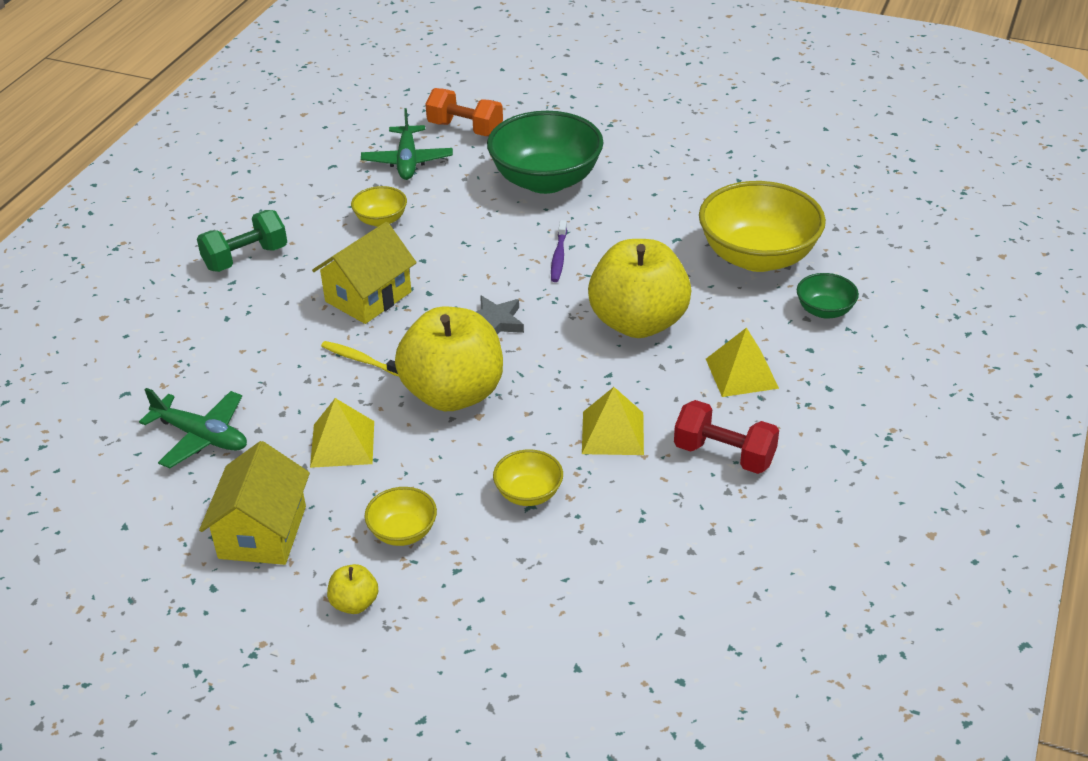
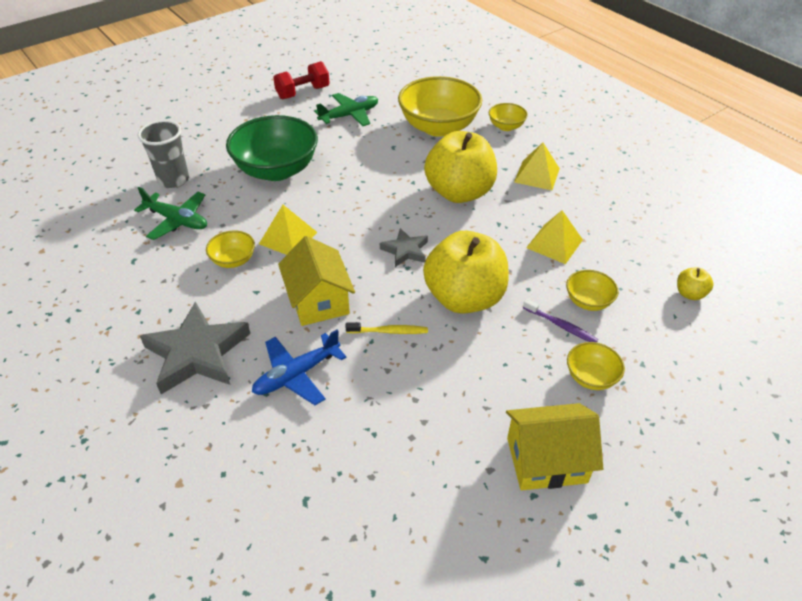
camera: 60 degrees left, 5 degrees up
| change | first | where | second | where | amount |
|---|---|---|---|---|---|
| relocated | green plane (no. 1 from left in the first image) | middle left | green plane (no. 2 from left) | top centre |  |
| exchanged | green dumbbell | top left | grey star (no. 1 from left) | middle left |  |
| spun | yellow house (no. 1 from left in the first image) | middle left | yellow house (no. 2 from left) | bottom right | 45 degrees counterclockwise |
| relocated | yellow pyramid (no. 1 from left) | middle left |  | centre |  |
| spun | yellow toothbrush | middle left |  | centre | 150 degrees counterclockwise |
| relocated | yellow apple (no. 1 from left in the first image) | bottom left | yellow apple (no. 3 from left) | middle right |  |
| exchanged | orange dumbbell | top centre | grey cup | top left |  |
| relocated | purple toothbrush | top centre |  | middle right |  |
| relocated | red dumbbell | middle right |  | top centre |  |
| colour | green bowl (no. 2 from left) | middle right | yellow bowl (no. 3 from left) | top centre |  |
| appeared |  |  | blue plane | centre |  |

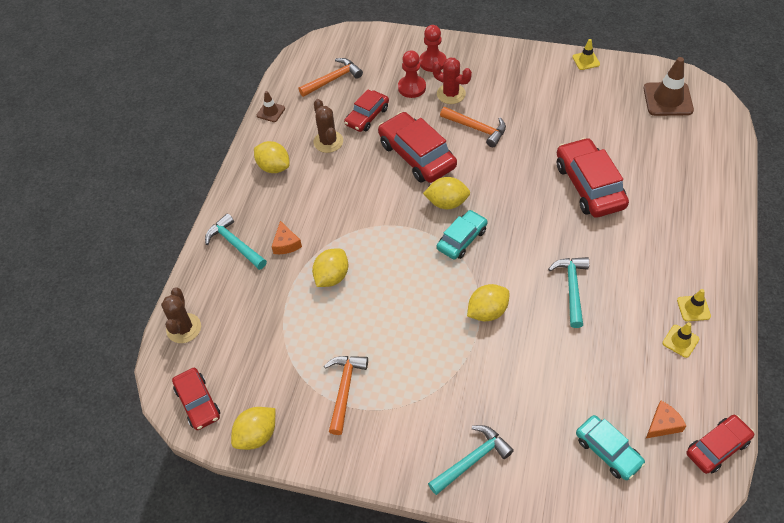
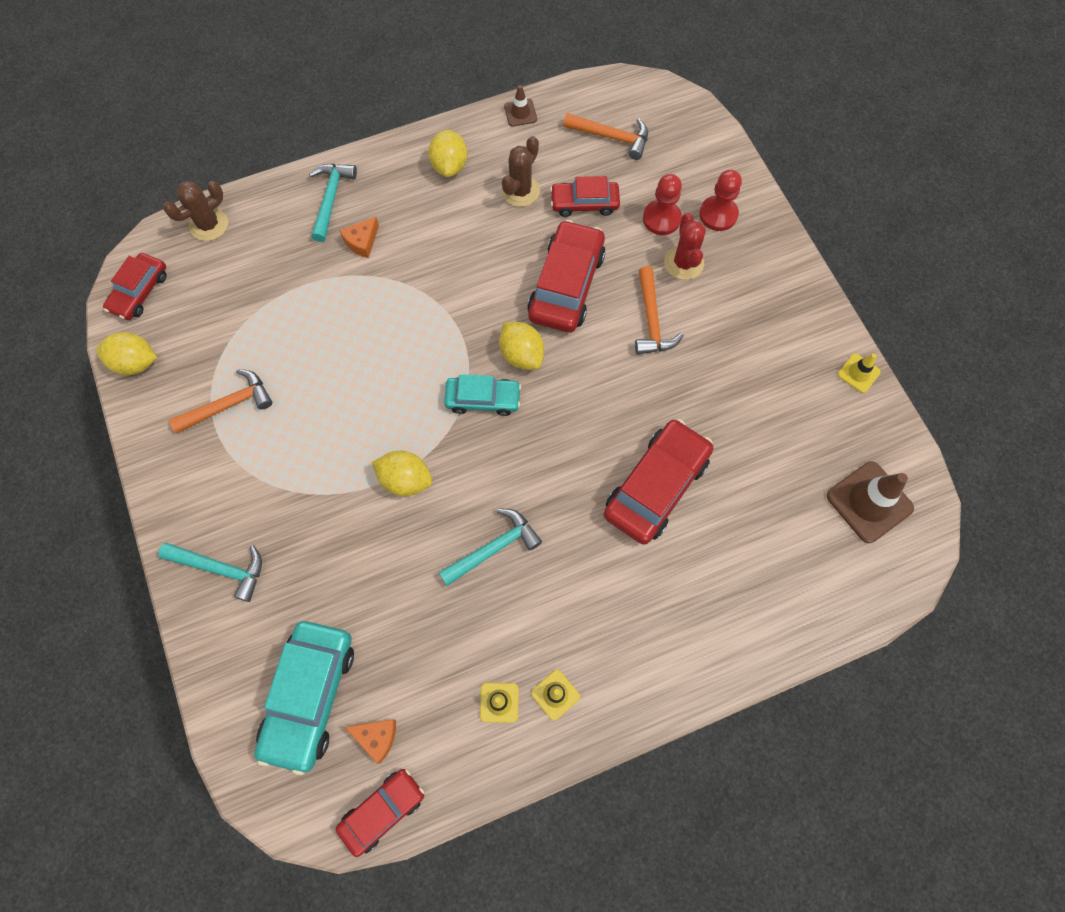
camera: 50 degrees right, 15 degrees up
| change | first | where | second | where | amount |
|---|---|---|---|---|---|
| missing | yellow lemon (no. 3 from left) | centre |  |  |  |
| size | turquoise car (no. 2 from left in the first image) | bottom right | turquoise car (no. 1 from left) | bottom left | x1.64 |
| spun | red car (no. 5 from left in the first image) | bottom right | red car (no. 2 from left) | bottom centre | 60 degrees counterclockwise |

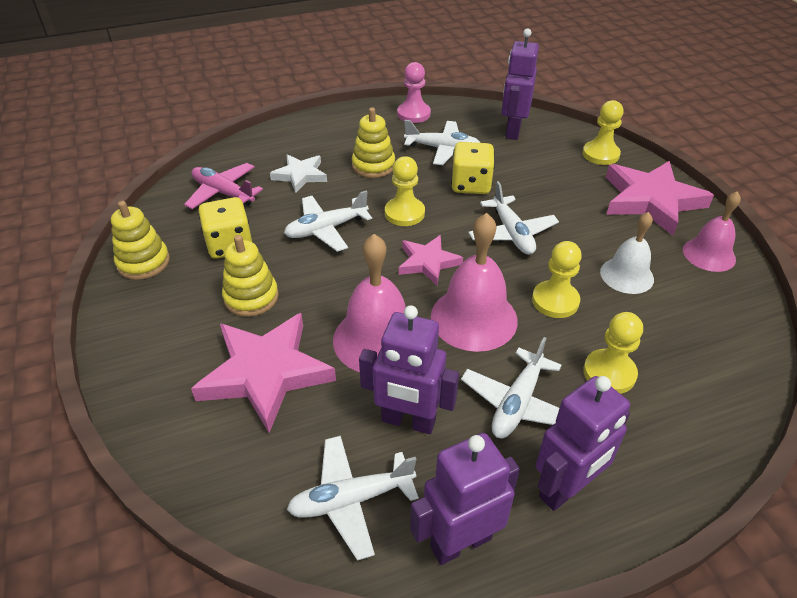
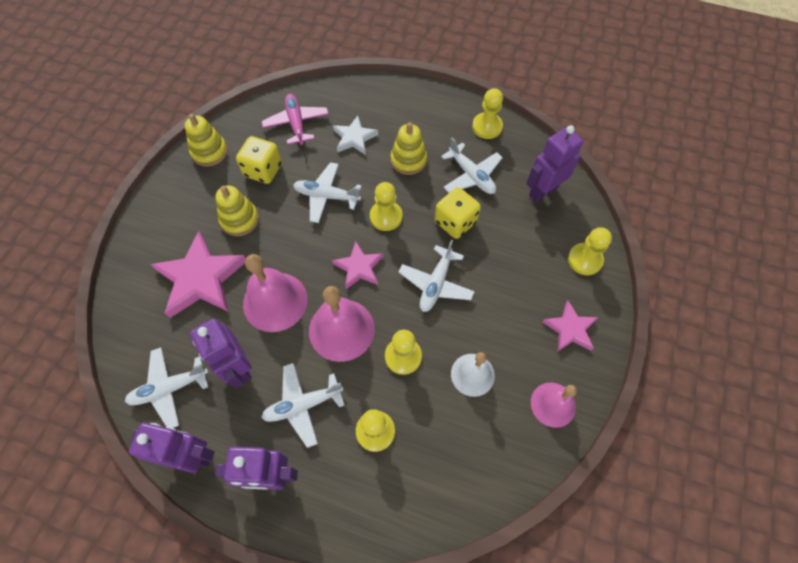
camera: 40 degrees right, 20 degrees up
| change | first | where | second | where | amount |
|---|---|---|---|---|---|
| spun | white plane (no. 2 from left in the first image) | bottom centre | white plane (no. 1 from left) | bottom left | 45 degrees counterclockwise |
| colour | pink pawn | top centre | yellow pawn (no. 4 from left) | top centre |  |
| size | pink star (no. 3 from left) | top right |  | middle right | x0.57 |

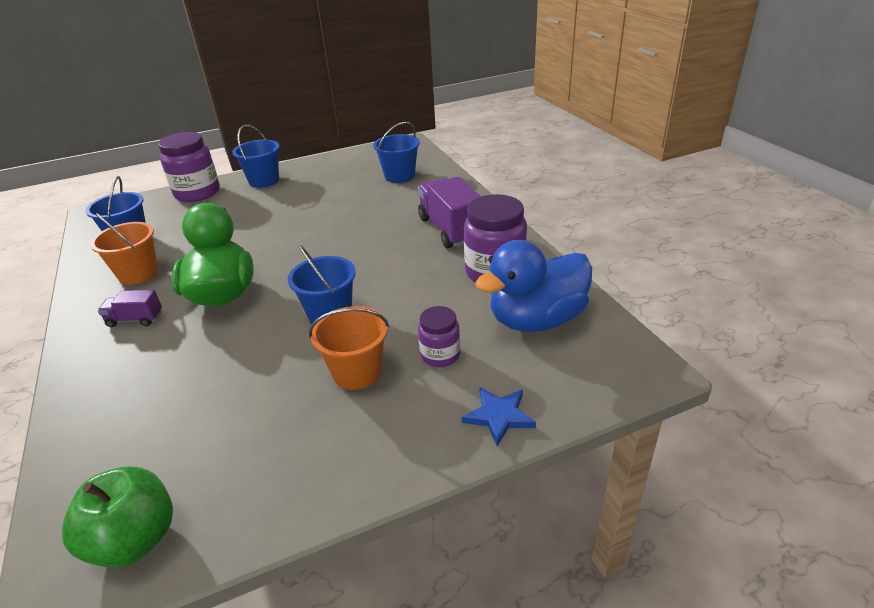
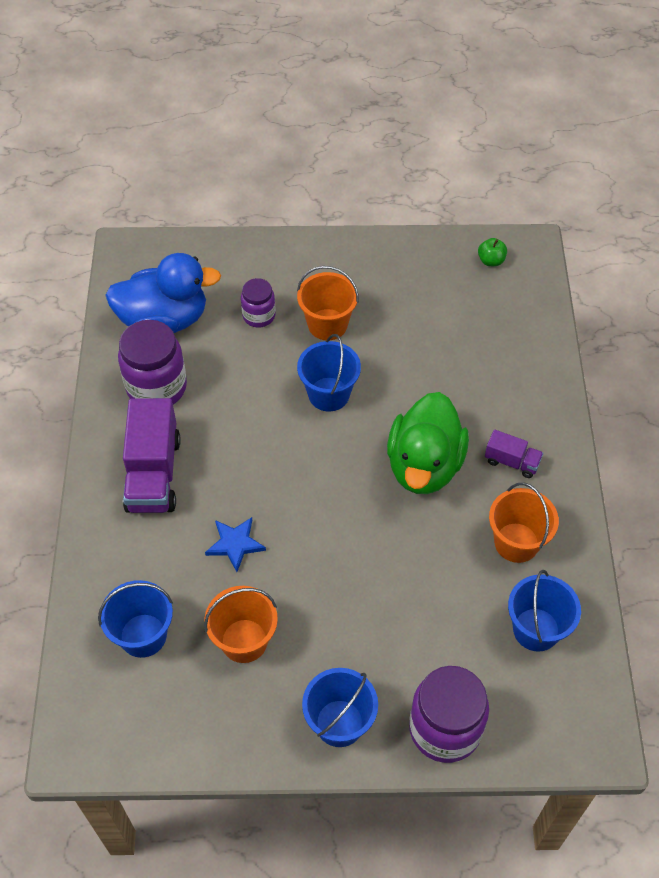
camera: 160 degrees left, 20 degrees up
| change | first | where | second | where | amount |
|---|---|---|---|---|---|
| size | green apple | bottom left |  | top right | x0.51 |
| relocated | blue star | bottom centre |  | centre |  |
| appeared |  |  | orange bucket (no. 1 from left) | bottom centre |  |

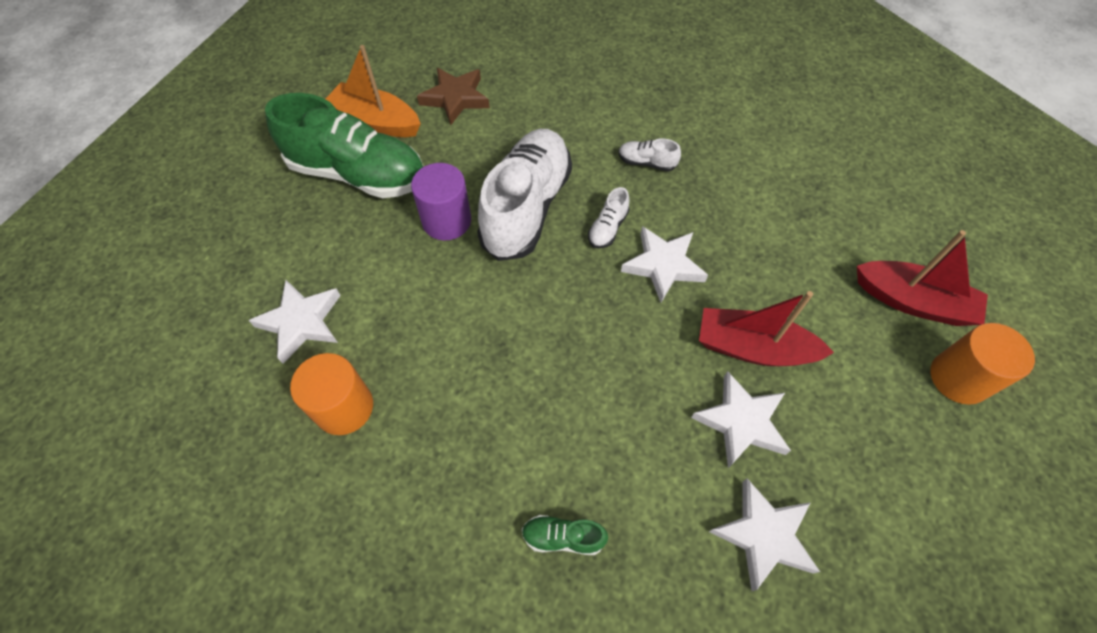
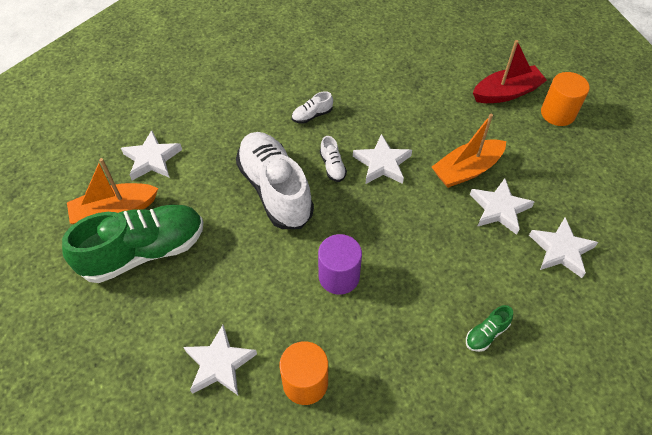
camera: 45 degrees left, 5 degrees down
| change | first | where | second | where | amount |
|---|---|---|---|---|---|
| relocated | purple cylinder | top centre |  | centre |  |
| colour | brown star | top centre | white star (no. 1 from left) | middle left |  |
| colour | red boat (no. 1 from left) | middle right | orange boat (no. 2 from left) | middle right |  |

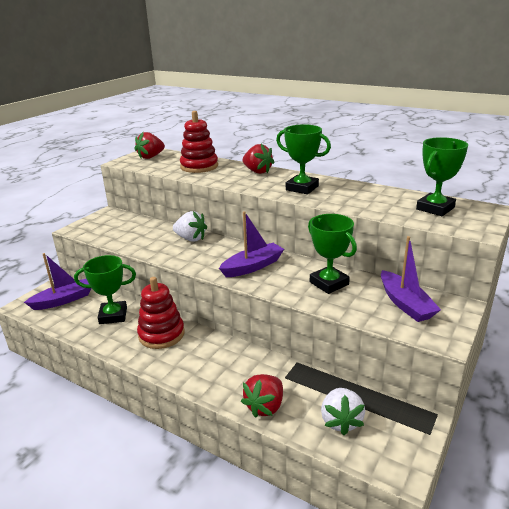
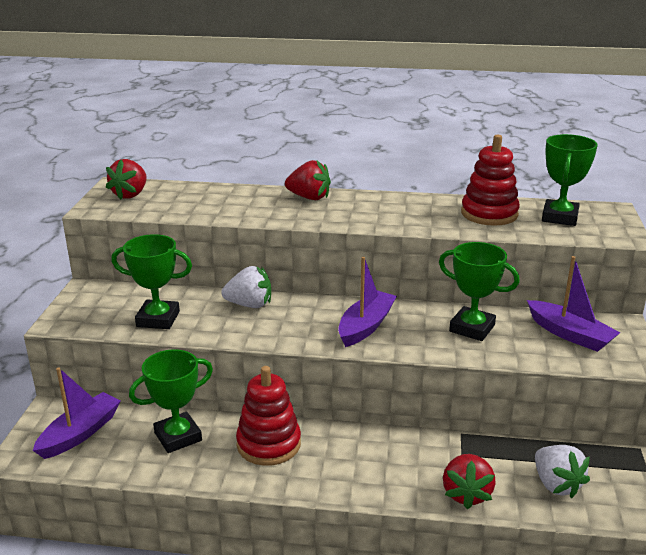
camera: 25 degrees left, 0 degrees up
| change | first | where | second | where | amount |
|---|---|---|---|---|---|
| relocated | red stacking toy (no. 2 from left) | top centre |  | top right |  |
| relocated | green trophy (no. 2 from left in the first image) | top centre | green trophy (no. 1 from left) | middle left |  |

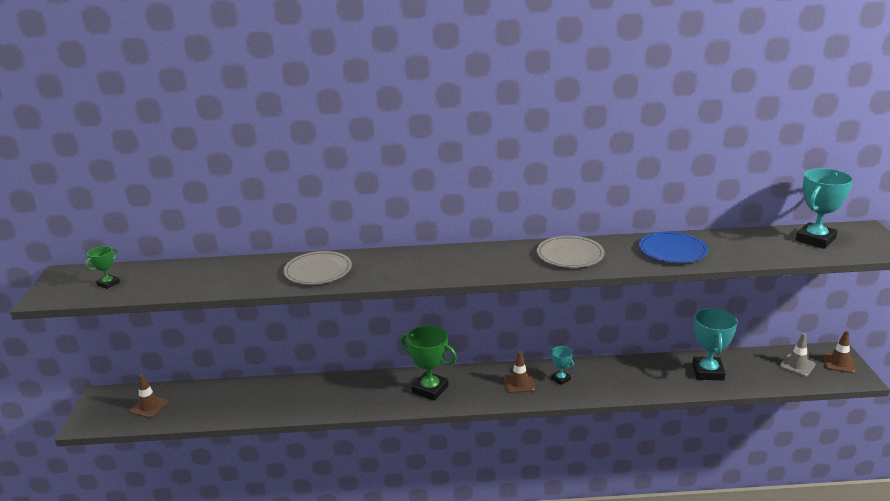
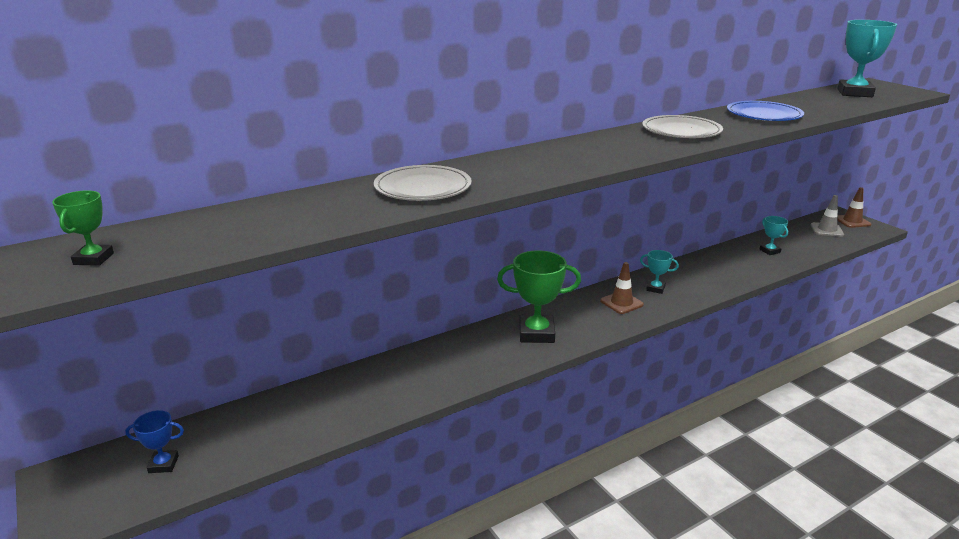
camera: 30 degrees left, 0 degrees up
| change | first | where | second | where | amount |
|---|---|---|---|---|---|
| exchanged | brown traffic cone (no. 1 from left) | bottom left | blue trophy | bottom left |  |
| size | turquoise trophy (no. 2 from left) | bottom right |  | middle right | x0.52 |

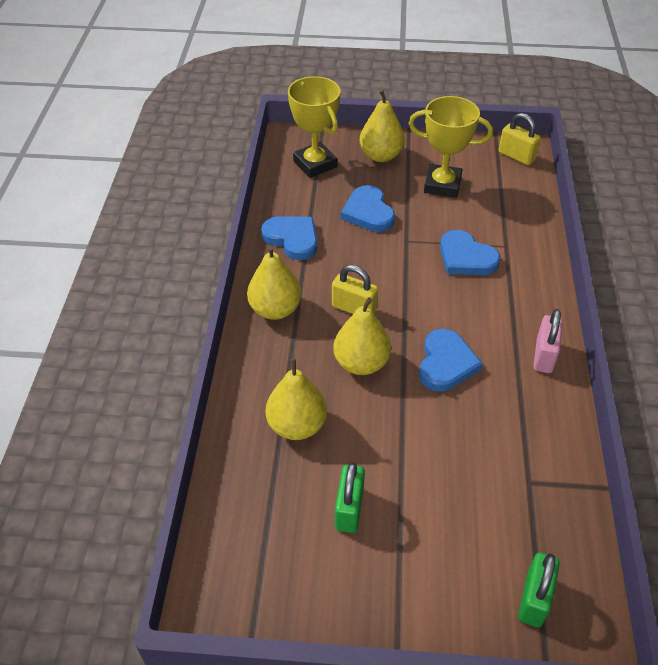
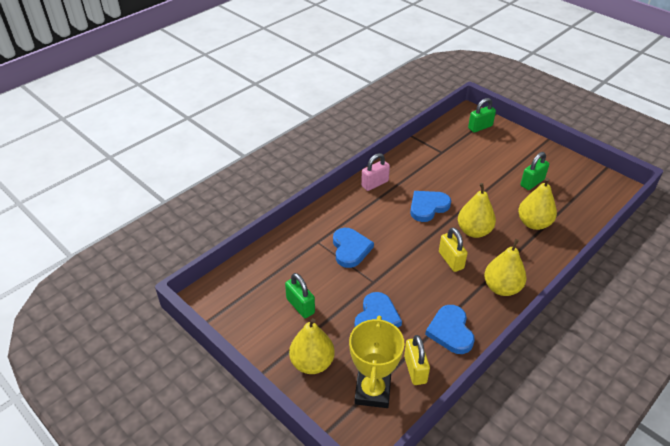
camera: 140 degrees left, 5 degrees down
| change | first | where | second | where | amount |
|---|---|---|---|---|---|
| exchanged | yellow trophy (no. 2 from left) | top right | green padlock (no. 1 from left) | centre |  |
| relocated | yellow padlock (no. 2 from left in the first image) | top right | yellow padlock (no. 1 from left) | bottom centre |  |

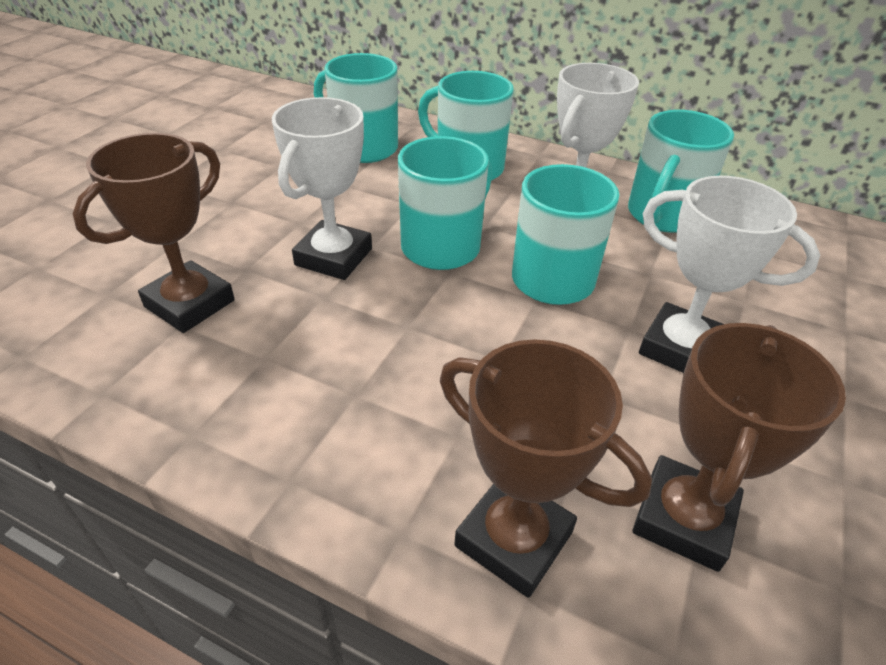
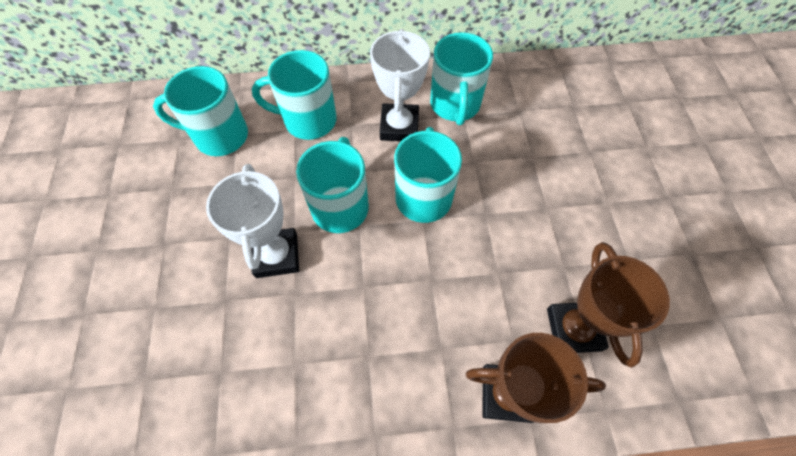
camera: 30 degrees left, 20 degrees up
| change | first | where | second | where | amount |
|---|---|---|---|---|---|
| missing | brown trophy (no. 1 from left) | middle left |  |  |  |
| missing | white trophy (no. 3 from left) | middle right |  |  |  |

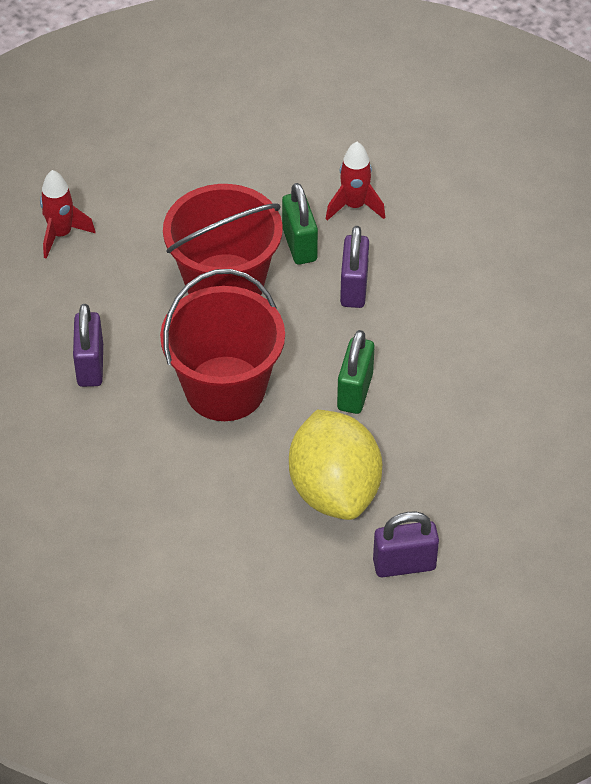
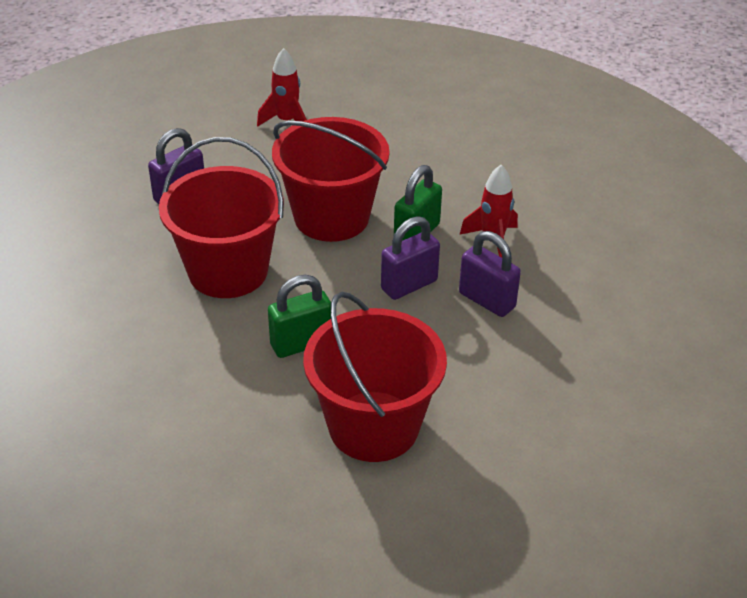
camera: 50 degrees right, 10 degrees down
| change | first | where | second | where | amount |
|---|---|---|---|---|---|
| missing | yellow lemon | centre |  |  |  |
| relocated | purple padlock (no. 3 from left) | bottom right |  | centre |  |
| appeared |  |  | red bucket (no. 3 from left) | centre |  |

